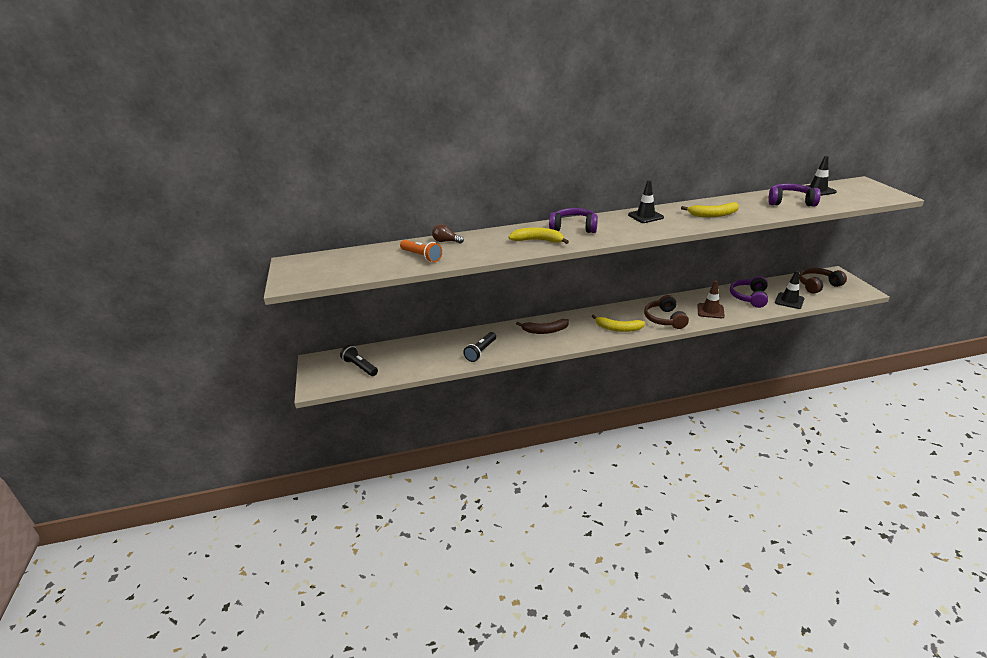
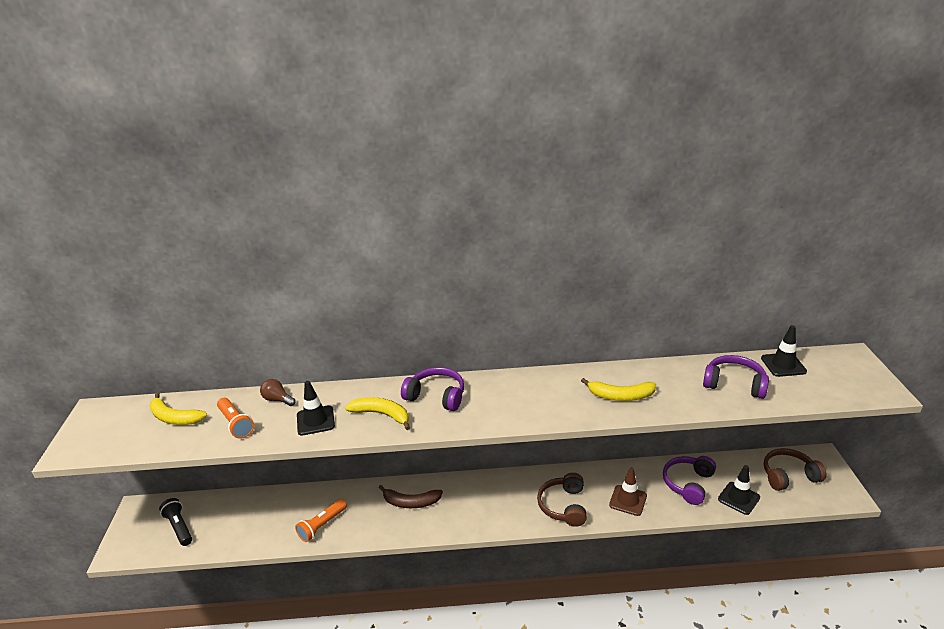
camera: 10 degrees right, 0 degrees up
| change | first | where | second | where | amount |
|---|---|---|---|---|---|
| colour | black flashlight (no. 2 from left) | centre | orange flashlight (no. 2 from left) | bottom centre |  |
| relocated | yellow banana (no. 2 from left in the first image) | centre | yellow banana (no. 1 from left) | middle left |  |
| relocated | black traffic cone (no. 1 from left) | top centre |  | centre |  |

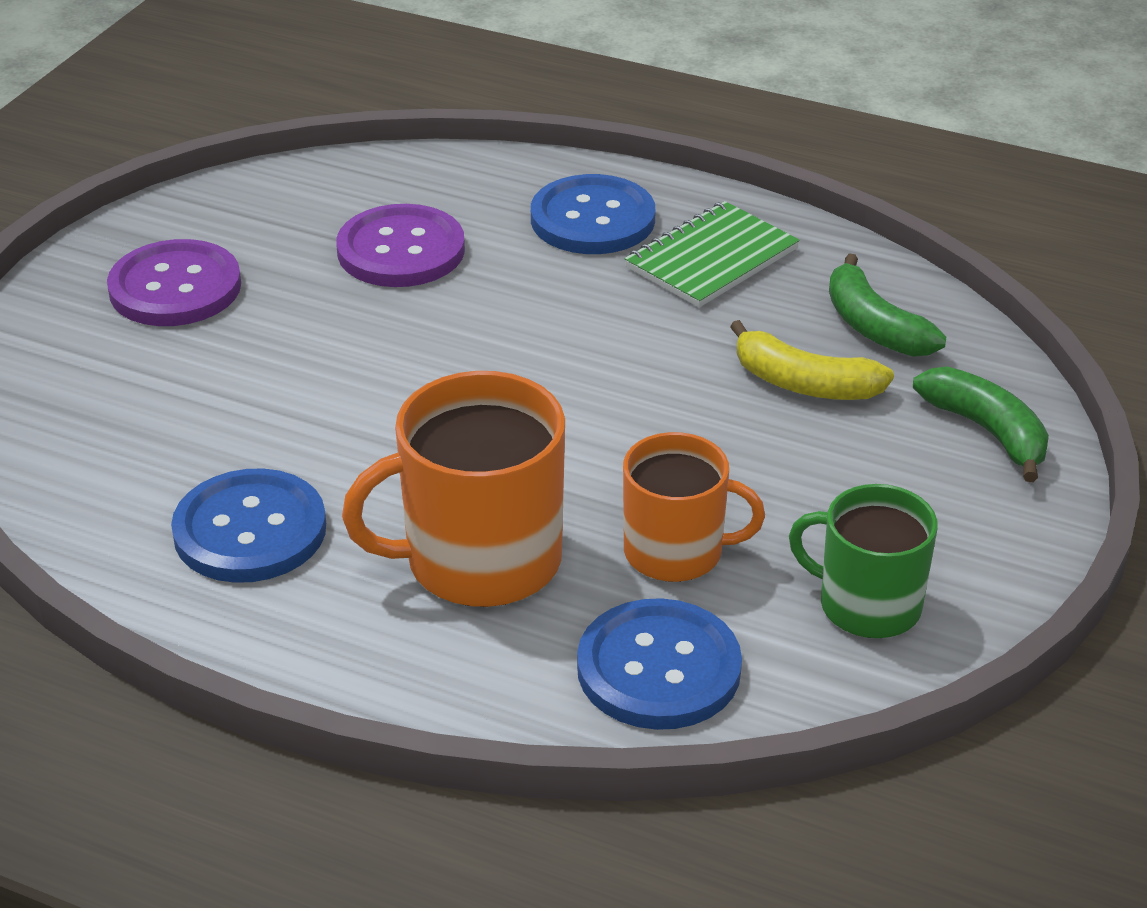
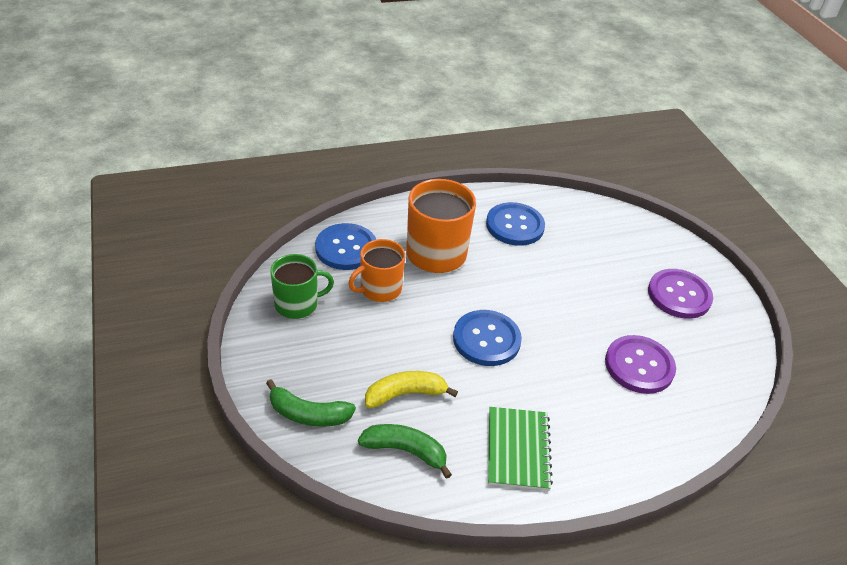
camera: 135 degrees right, 5 degrees up
| change | first | where | second | where | amount |
|---|---|---|---|---|---|
| relocated | blue button (no. 2 from left) | top centre |  | centre |  |

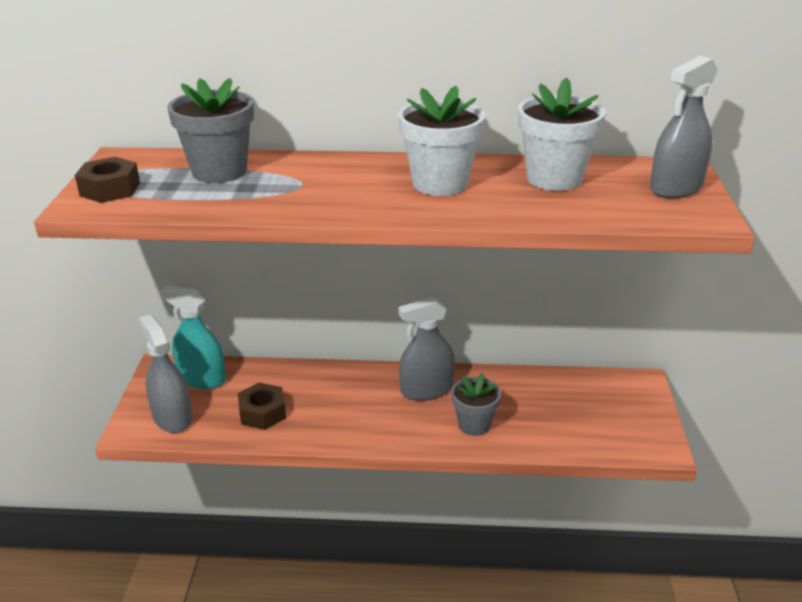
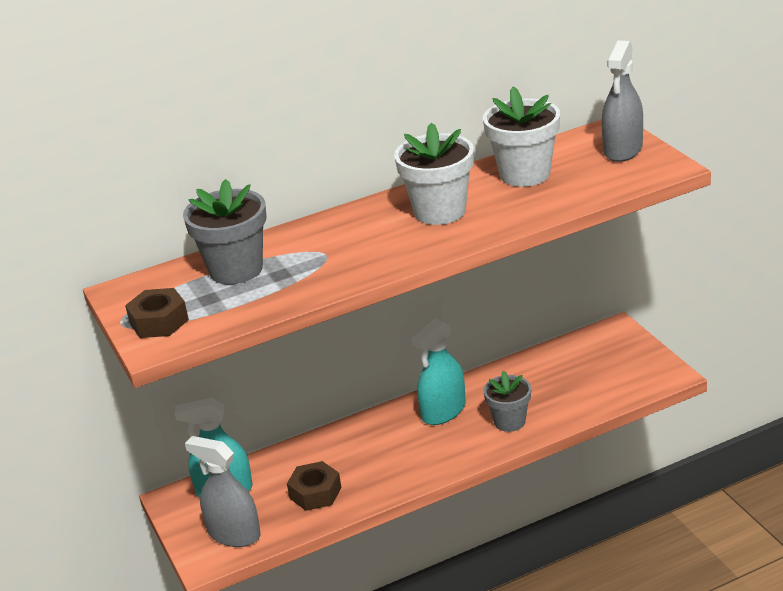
camera: 25 degrees left, 0 degrees up
| change | first | where | second | where | amount |
|---|---|---|---|---|---|
| colour | grey spray bottle (no. 2 from left) | centre | turquoise spray bottle (no. 2 from left) | centre |  |

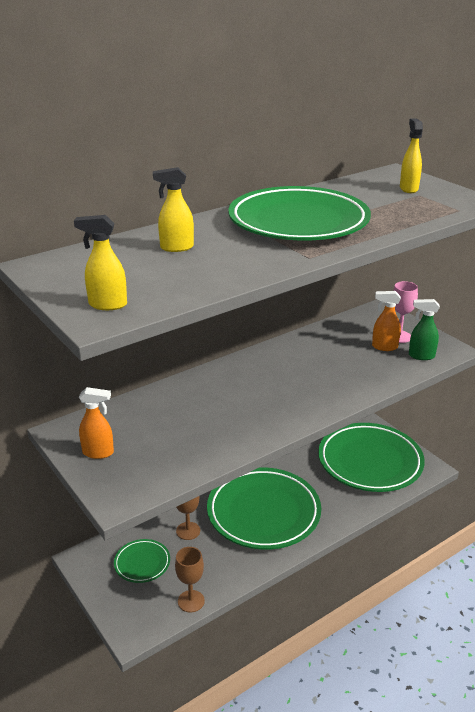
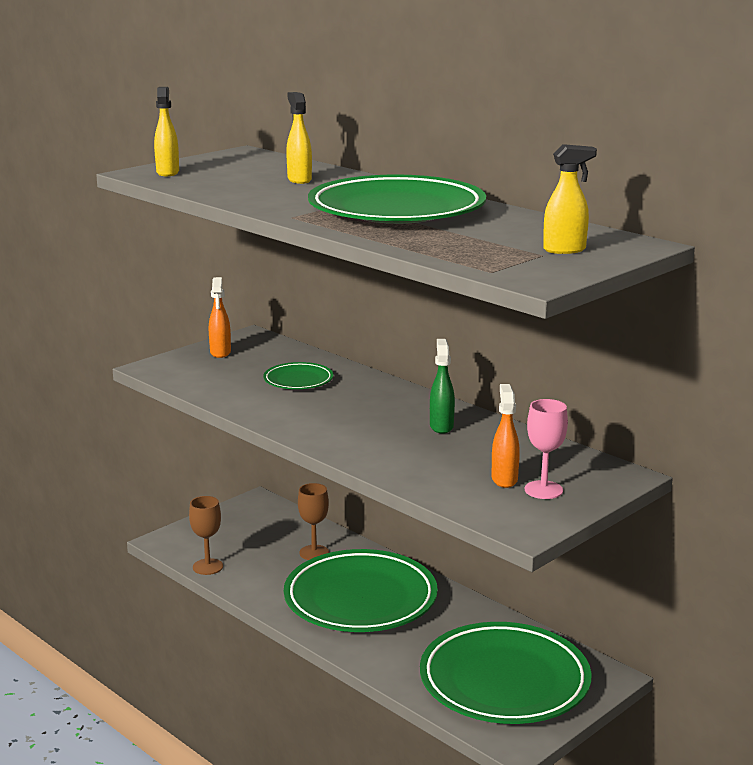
camera: 80 degrees right, 10 degrees down
| change | first | where | second | where | amount |
|---|---|---|---|---|---|
| relocated | green plate (no. 1 from left) | bottom left |  | centre |  |
| relocated | green spray bottle | middle right |  | centre |  |

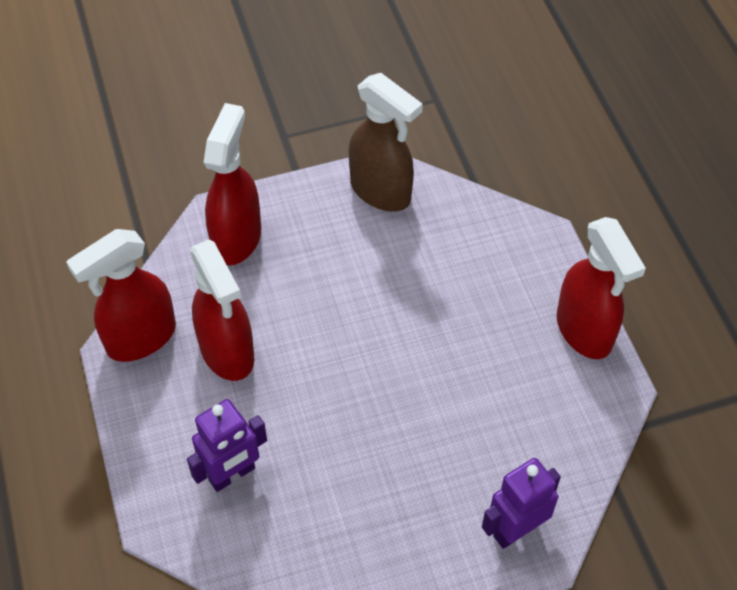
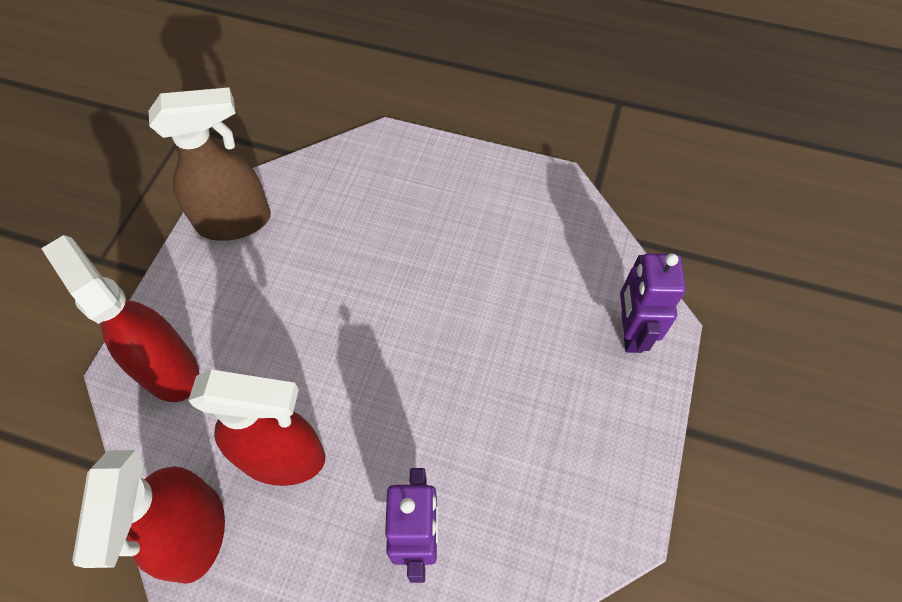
camera: 55 degrees left, 5 degrees up
| change | first | where | second | where | amount |
|---|---|---|---|---|---|
| missing | red spray bottle (no. 4 from left) | middle right |  |  |  |

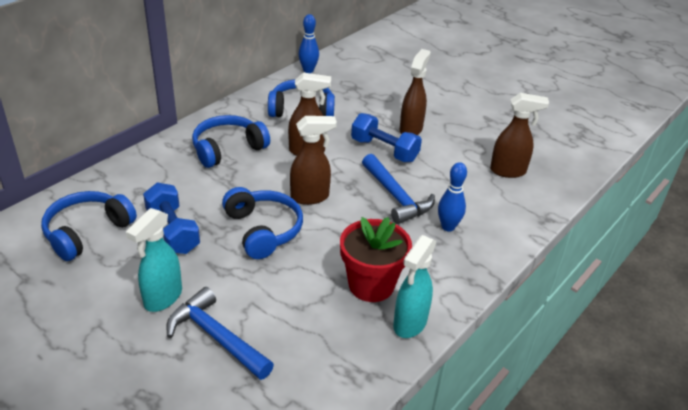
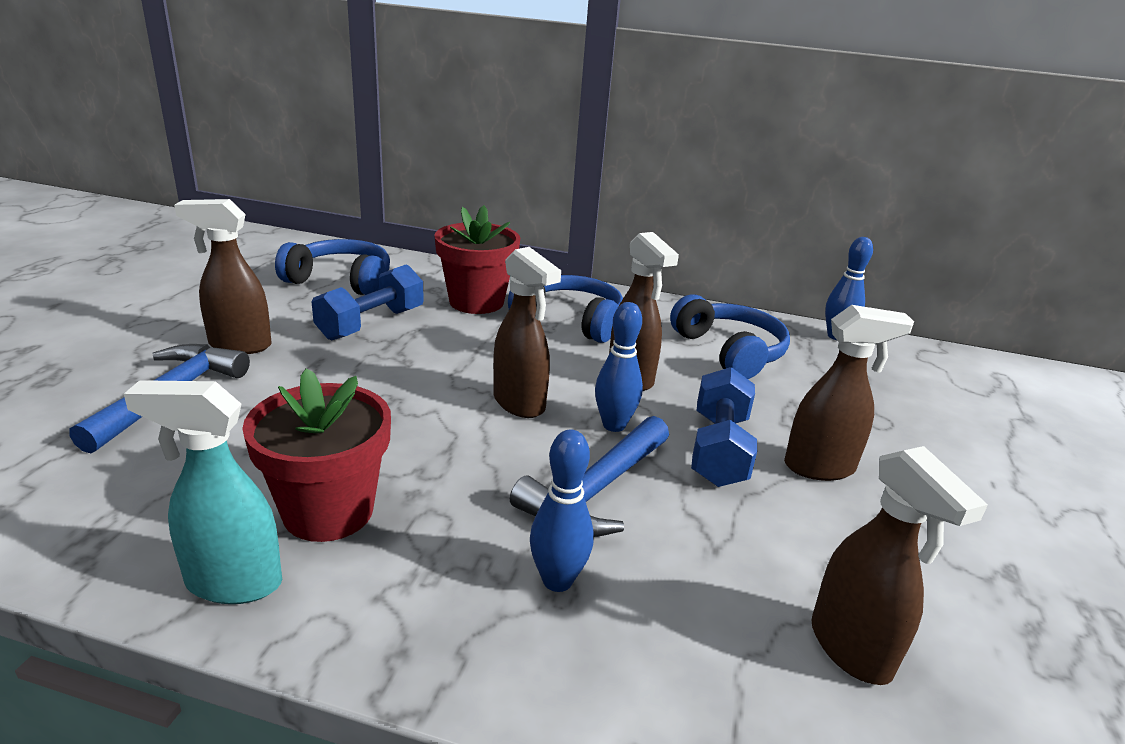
camera: 65 degrees right, 10 degrees down
| change | first | where | second | where | amount |
|---|---|---|---|---|---|
| colour | turquoise spray bottle (no. 1 from left) | middle left | brown spray bottle (no. 1 from left) | middle left |  |
| missing | blue headphones (no. 3 from left) | centre |  |  |  |
| appeared |  |  | red flower pot (no. 2 from left) | centre |  |
| appeared |  |  | blue bowling pin (no. 2 from left) | centre |  |

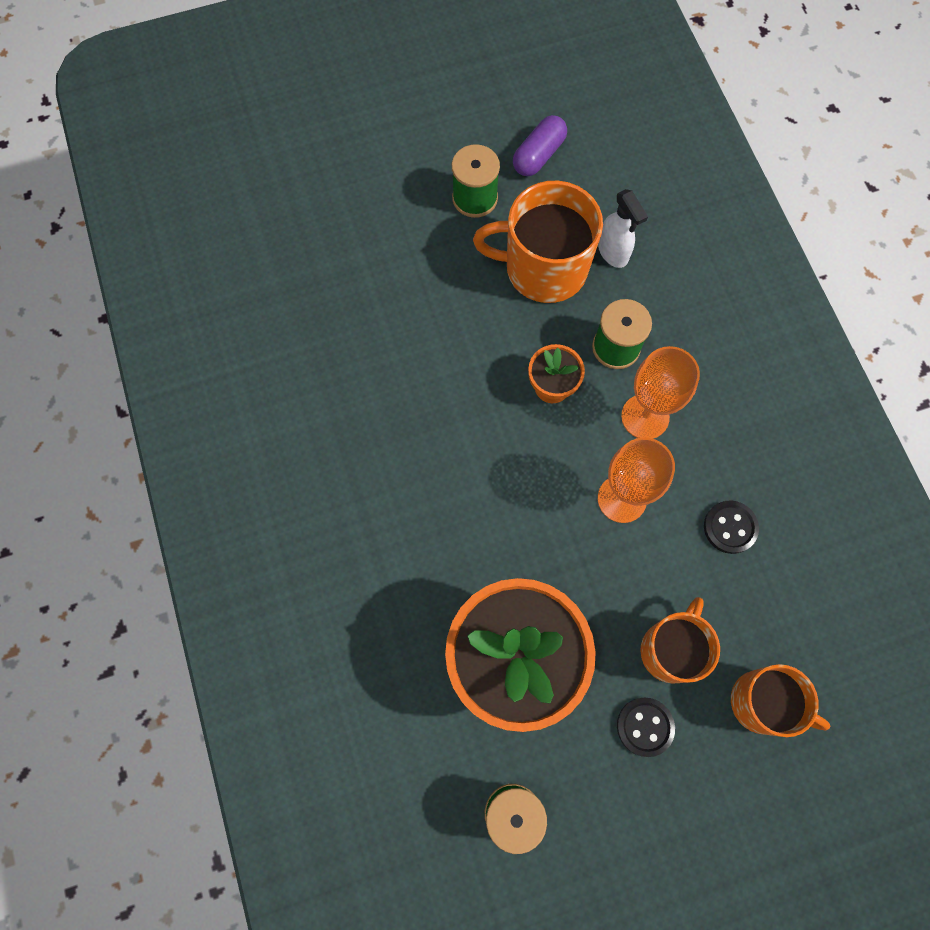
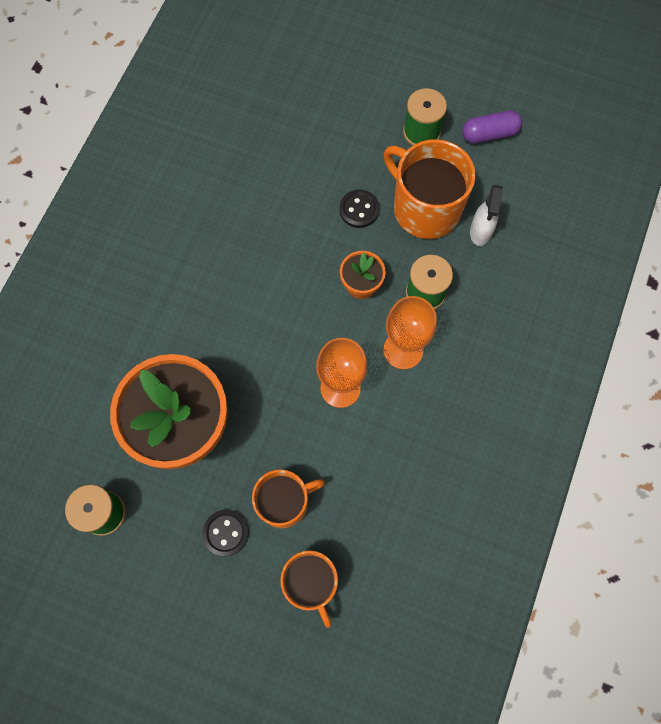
camera: 40 degrees right, 0 degrees up
| change | first | where | second | where | amount |
|---|---|---|---|---|---|
| relocated | black button (no. 2 from left) | middle right |  | top centre |  |

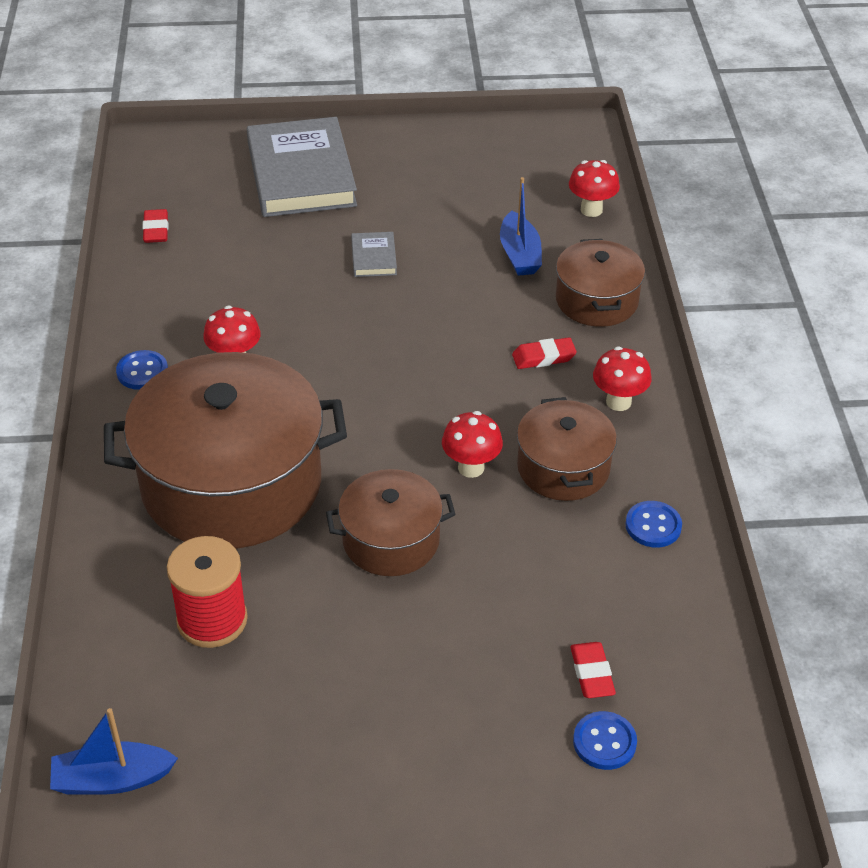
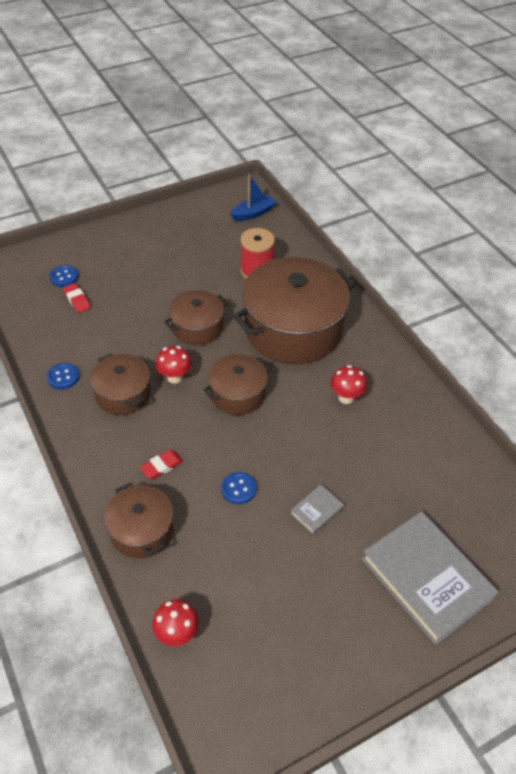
camera: 155 degrees right, 5 degrees up
| change | first | where | second | where | amount |
|---|---|---|---|---|---|
| relocated | blue button (no. 1 from left in the first image) | middle left | blue button (no. 3 from left) | centre |  |
| missing | red eraser (no. 1 from left) | top left |  |  |  |
| spun | grey book (no. 2 from left in the first image) | top centre | grey book (no. 1 from left) | centre | 75 degrees clockwise |
| missing | blue boat (no. 2 from left) | top centre |  |  |  |
| missing | red mushroom (no. 4 from left) | middle right |  |  |  |
| appeared |  |  | brown pot (no. 4 from left) | centre |  |

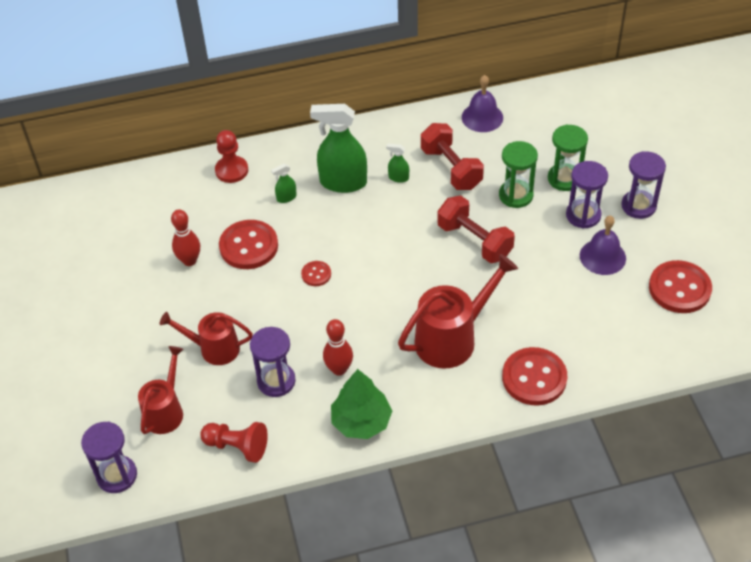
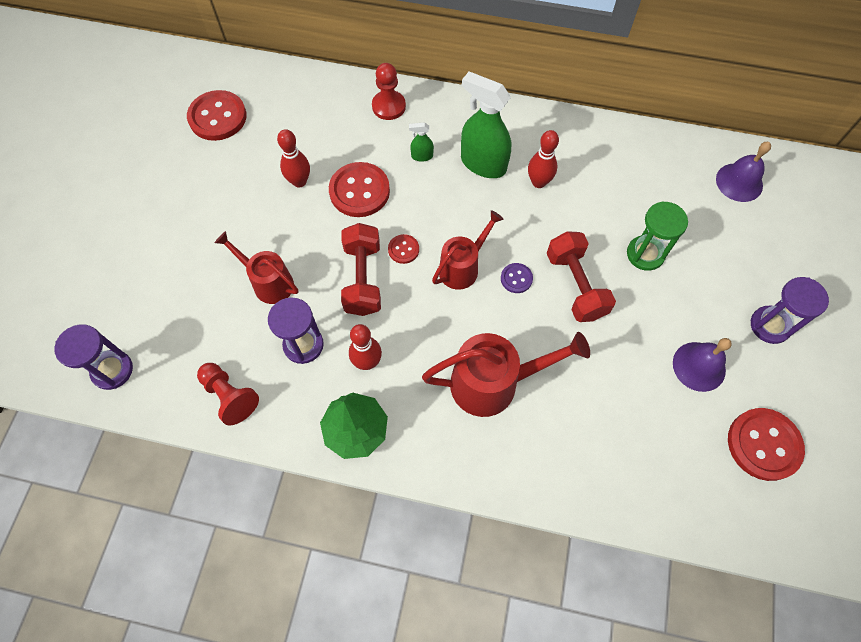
camera: 25 degrees right, 15 degrees up
| change | first | where | second | where | amount |
|---|---|---|---|---|---|
| relocated | red watering can (no. 1 from left in the first image) | bottom left | red watering can (no. 2 from left) | centre |  |
| exchanged | green spray bottle (no. 3 from left) | top centre | red bowling pin (no. 3 from left) | top centre |  |
| relocated | red dumbbell (no. 1 from left) | top centre |  | centre |  |
| relocated | purple bell (no. 1 from left in the first image) | top centre | purple bell (no. 2 from left) | top right |  |
| relocated | red button (no. 3 from left in the first image) | bottom right | red button (no. 1 from left) | top left |  |
| missing | green hourglass (no. 2 from left) | top right |  |  |  |
| missing | purple hourglass (no. 3 from left) | middle right |  |  |  |
| appeared |  |  | purple button | centre |  |

